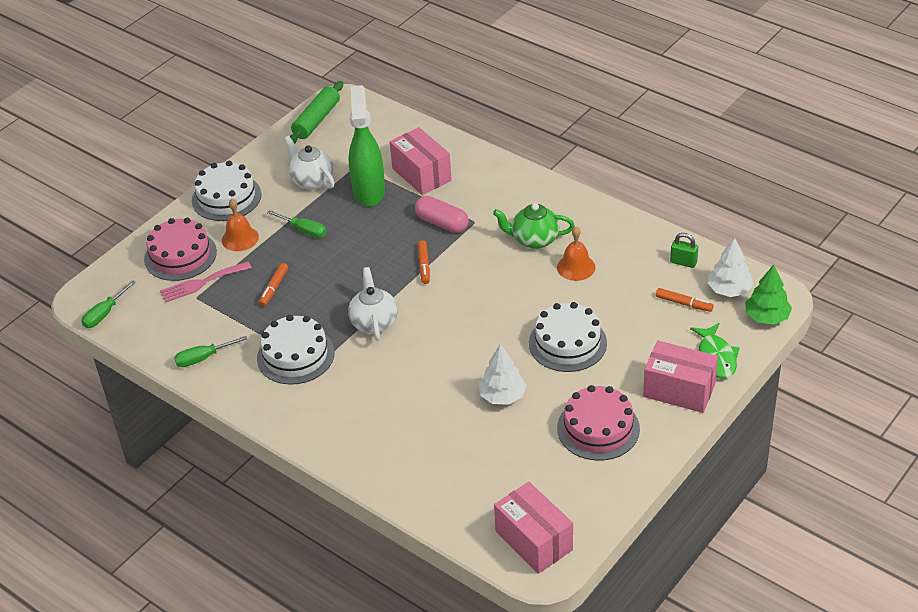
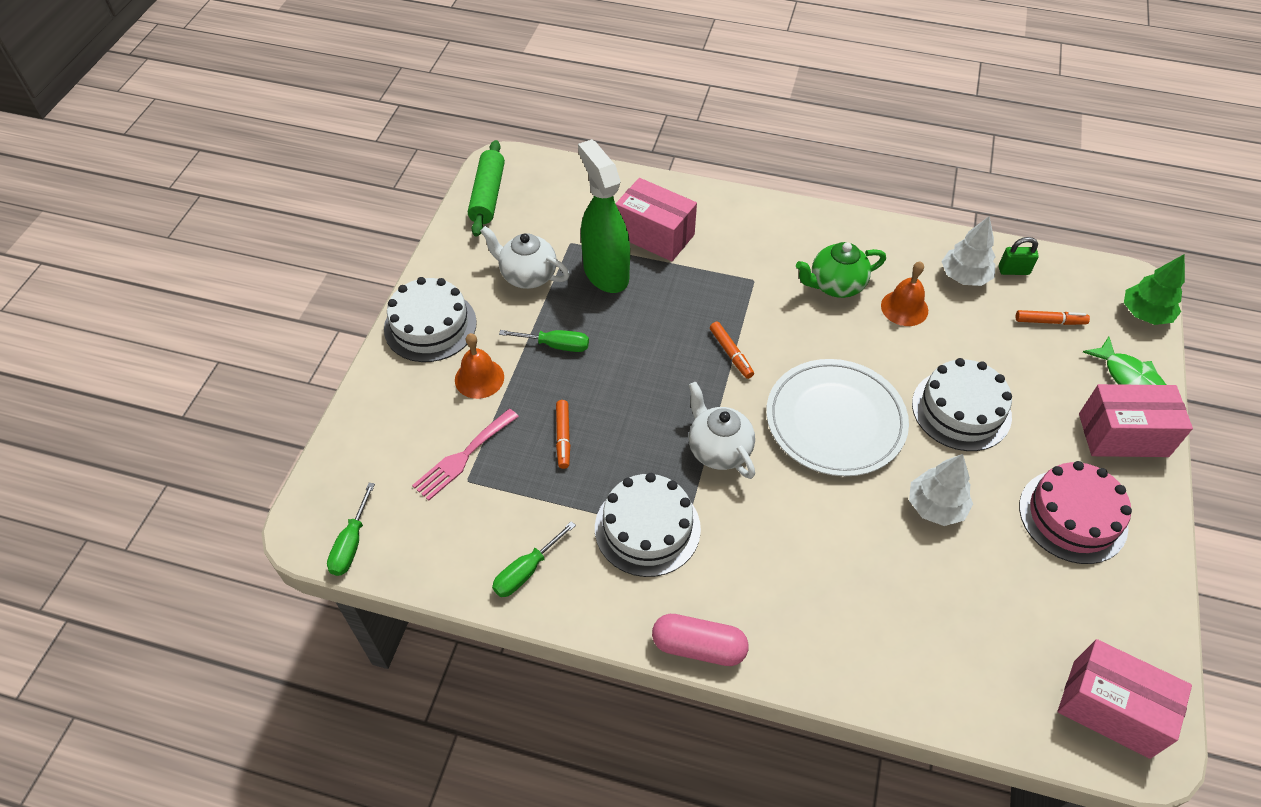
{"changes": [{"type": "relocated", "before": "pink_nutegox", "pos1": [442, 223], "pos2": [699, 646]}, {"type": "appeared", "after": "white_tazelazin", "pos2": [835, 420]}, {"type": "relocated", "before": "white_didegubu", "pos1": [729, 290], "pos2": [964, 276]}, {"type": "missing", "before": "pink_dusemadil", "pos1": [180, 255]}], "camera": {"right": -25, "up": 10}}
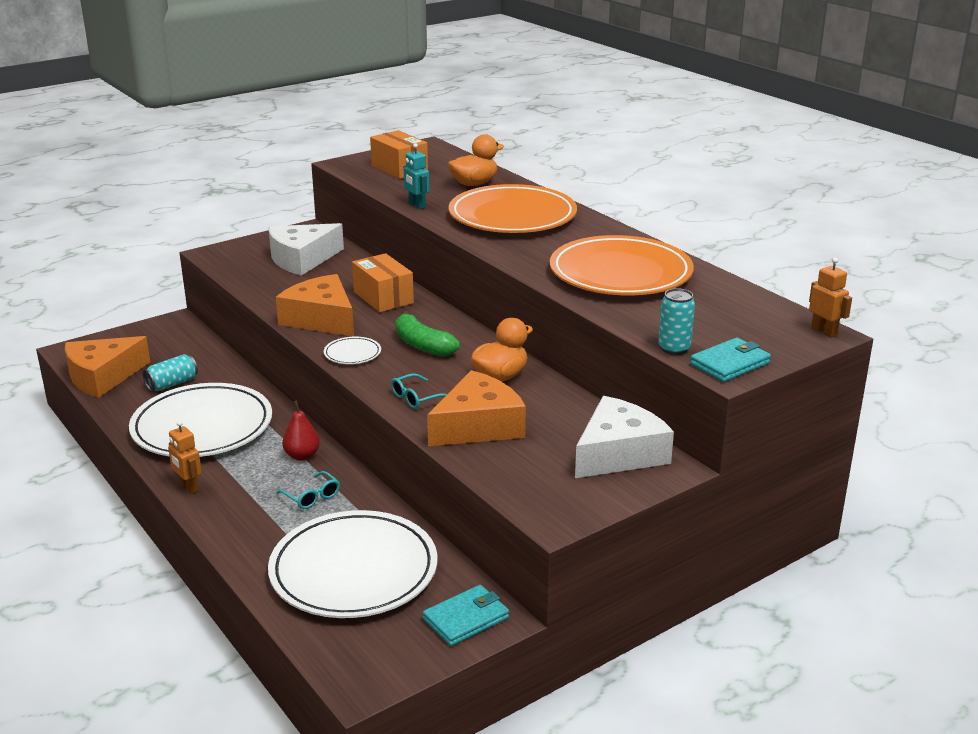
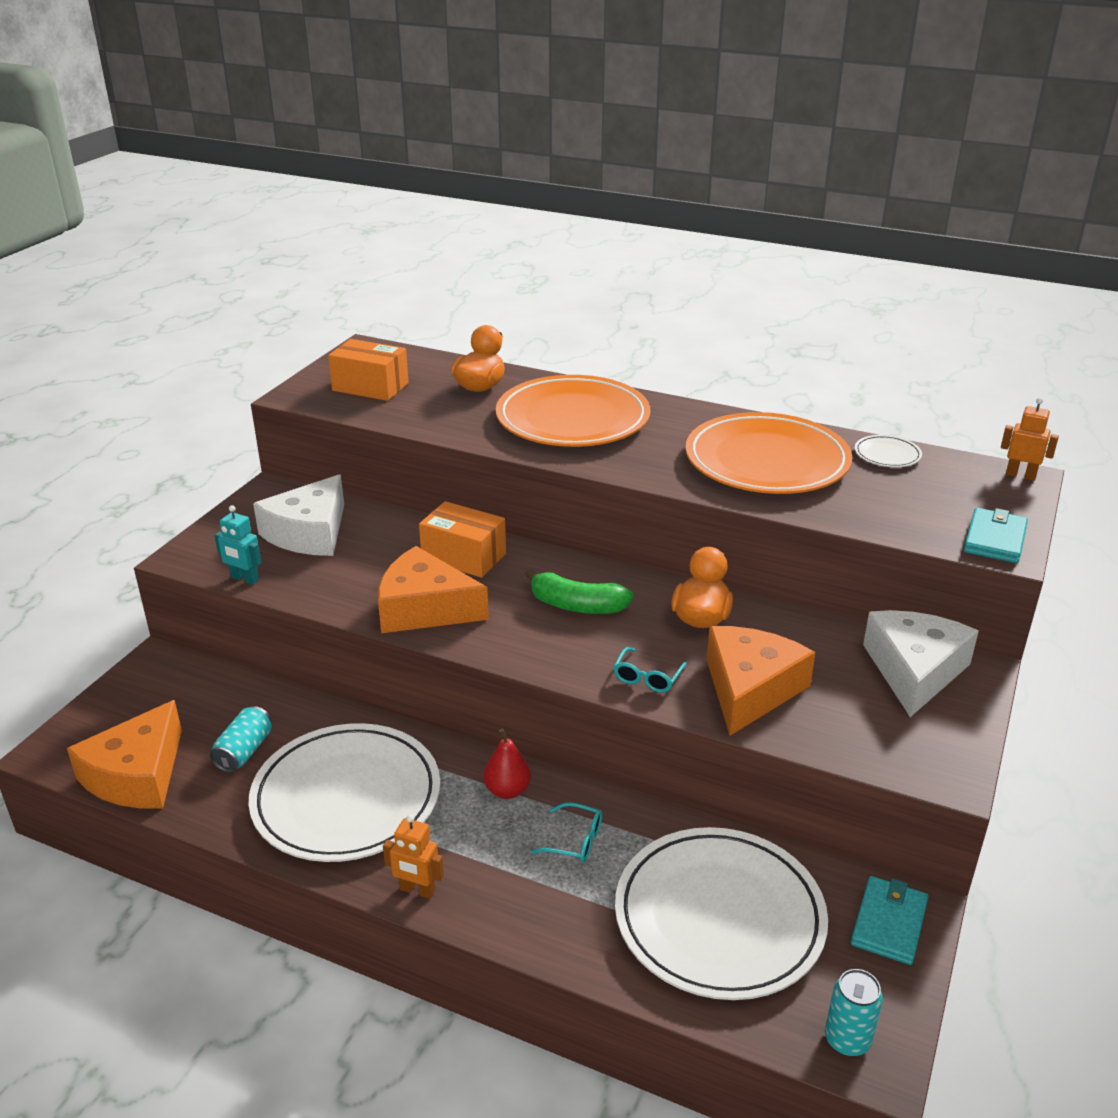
{"changes": [{"type": "relocated", "before": "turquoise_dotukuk", "pos1": [417, 205], "pos2": [244, 579]}, {"type": "relocated", "before": "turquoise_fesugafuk", "pos1": [674, 348], "pos2": [847, 1040]}, {"type": "relocated", "before": "white_tazelazin", "pos1": [352, 353], "pos2": [887, 455]}], "camera": {"right": -30, "up": 5}}
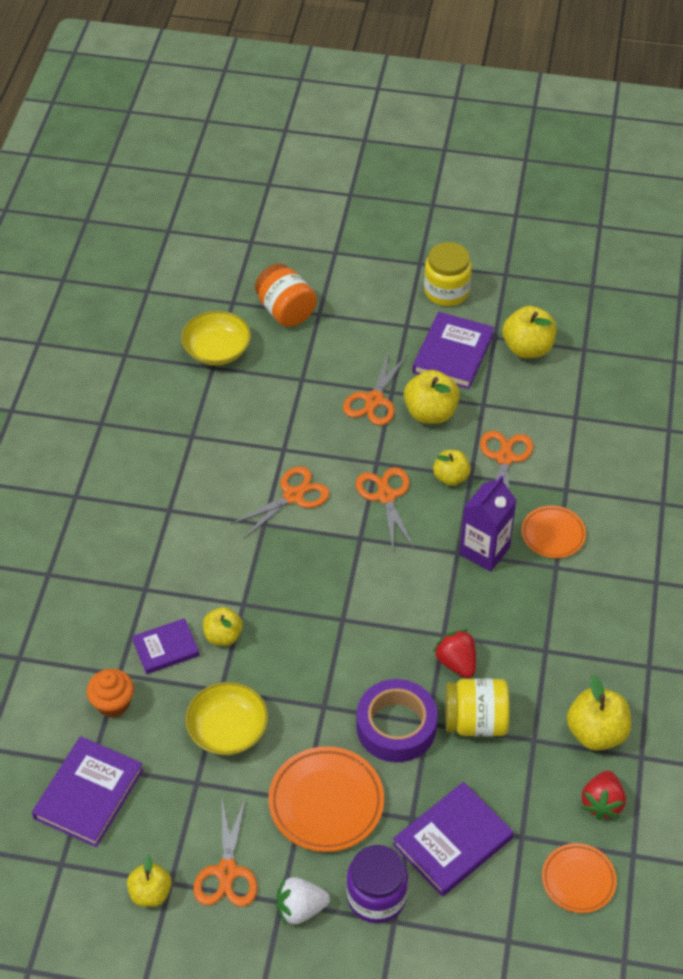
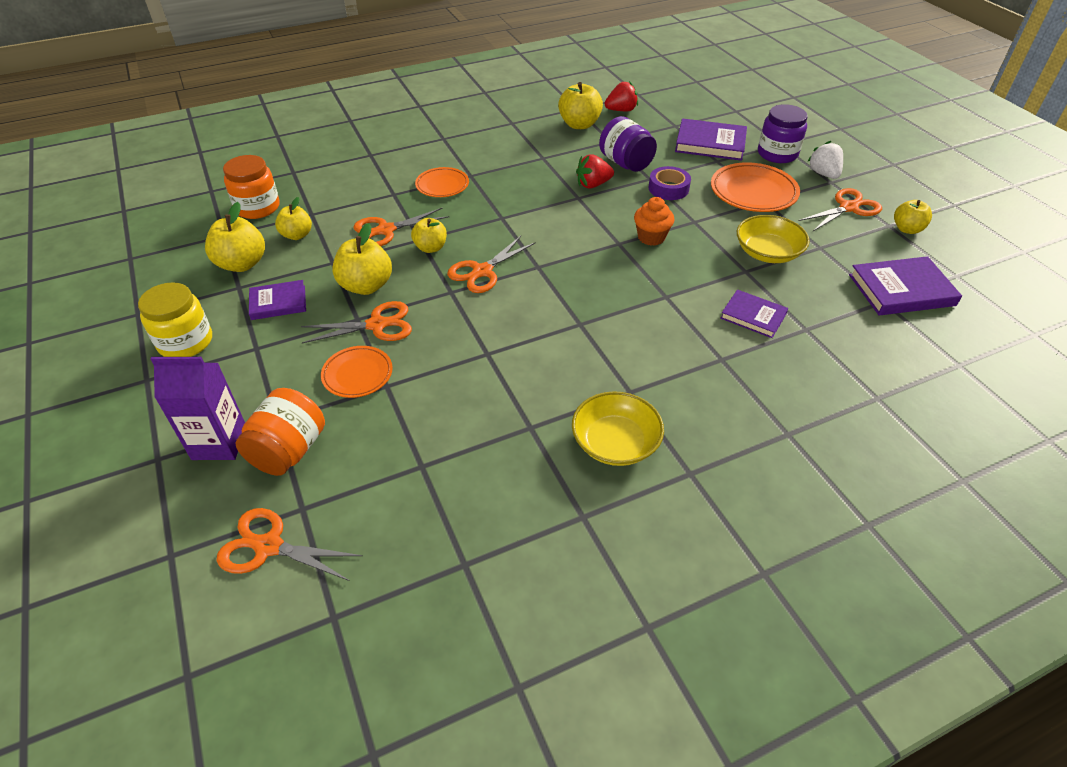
{"changes": [{"type": "relocated", "before": "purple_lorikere", "pos1": [484, 551], "pos2": [219, 442]}, {"type": "relocated", "before": "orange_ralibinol", "pos1": [293, 496], "pos2": [269, 546]}, {"type": "appeared", "after": "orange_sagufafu", "pos2": [257, 207]}, {"type": "size", "before": "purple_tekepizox", "pos1": [453, 354], "pos2": [278, 302], "scale": 0.63}, {"type": "relocated", "before": "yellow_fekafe", "pos1": [223, 636], "pos2": [297, 235]}, {"type": "relocated", "before": "orange_tazelazin", "pos1": [578, 880], "pos2": [357, 374]}, {"type": "relocated", "before": "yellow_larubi", "pos1": [217, 350], "pos2": [615, 442]}, {"type": "spun", "before": "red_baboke", "pos1": [456, 662], "pos2": [593, 184], "turn": 45}, {"type": "colour", "before": "yellow_sagufafu", "after": "purple_sagufafu", "pos1": [475, 721], "pos2": [625, 163]}, {"type": "relocated", "before": "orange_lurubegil", "pos1": [113, 704], "pos2": [651, 237]}, {"type": "size", "before": "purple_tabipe", "pos1": [396, 726], "pos2": [668, 188], "scale": 0.66}, {"type": "spun", "before": "white_baboke", "pos1": [300, 908], "pos2": [823, 174], "turn": -150}], "camera": {"right": -125, "up": -5}}
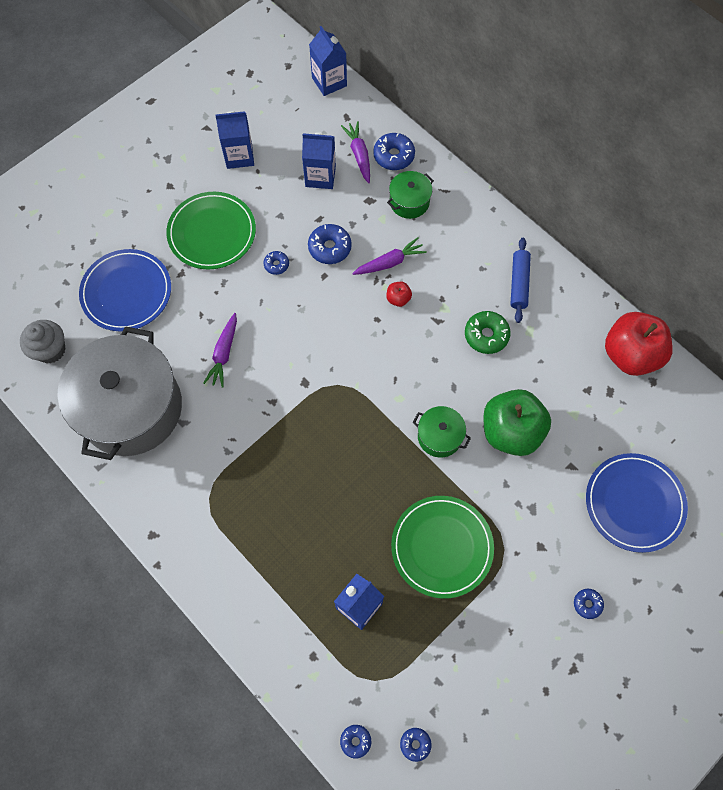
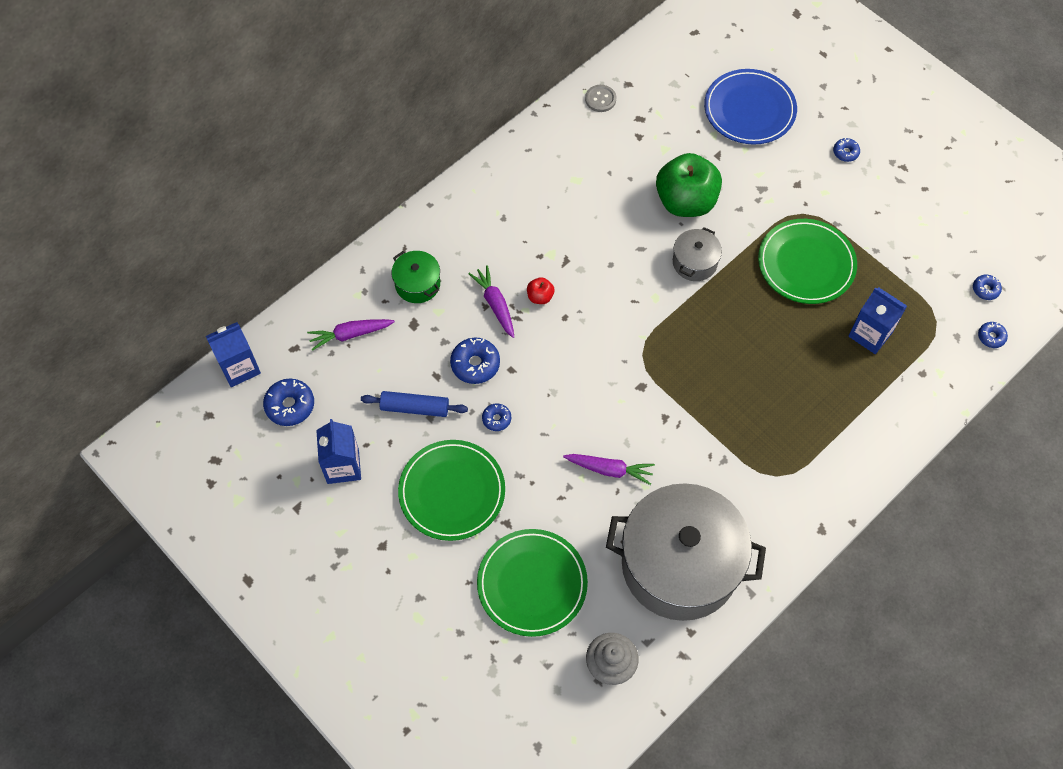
{"changes": [{"type": "relocated", "before": "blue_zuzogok", "pos1": [393, 156], "pos2": [290, 405]}, {"type": "relocated", "before": "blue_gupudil", "pos1": [519, 283], "pos2": [415, 407]}, {"type": "colour", "before": "blue_tazelazin", "after": "green_tazelazin", "pos1": [126, 292], "pos2": [532, 584]}, {"type": "exchanged", "before": "red_fekafe", "after": "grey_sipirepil", "pos1": [630, 355], "pos2": [600, 99]}, {"type": "colour", "before": "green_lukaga", "after": "grey_lukaga", "pos1": [439, 436], "pos2": [694, 262]}, {"type": "missing", "before": "blue_lorikere", "pos1": [320, 176]}, {"type": "missing", "before": "green_zuzogok", "pos1": [486, 335]}], "camera": {"right": -90, "up": -5}}
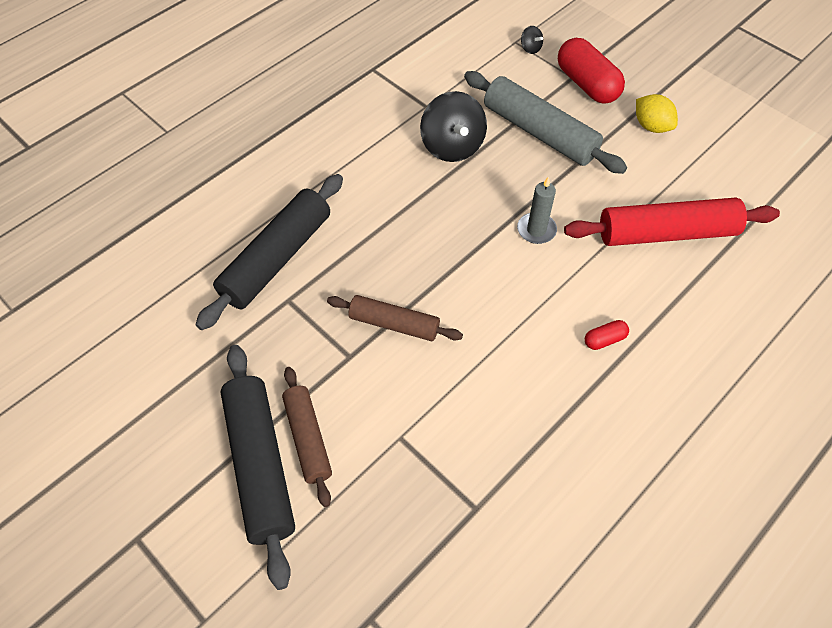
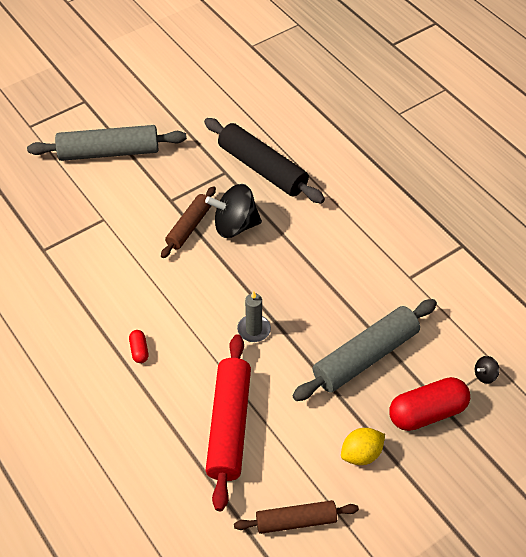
{"changes": [{"type": "colour", "before": "black_gupudil", "after": "grey_gupudil", "pos1": [260, 465], "pos2": [109, 152]}, {"type": "relocated", "before": "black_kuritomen", "pos1": [452, 146], "pos2": [235, 226]}, {"type": "relocated", "before": "brown_gupudil", "pos1": [308, 438], "pos2": [296, 521]}], "camera": {"right": 100, "up": -5}}
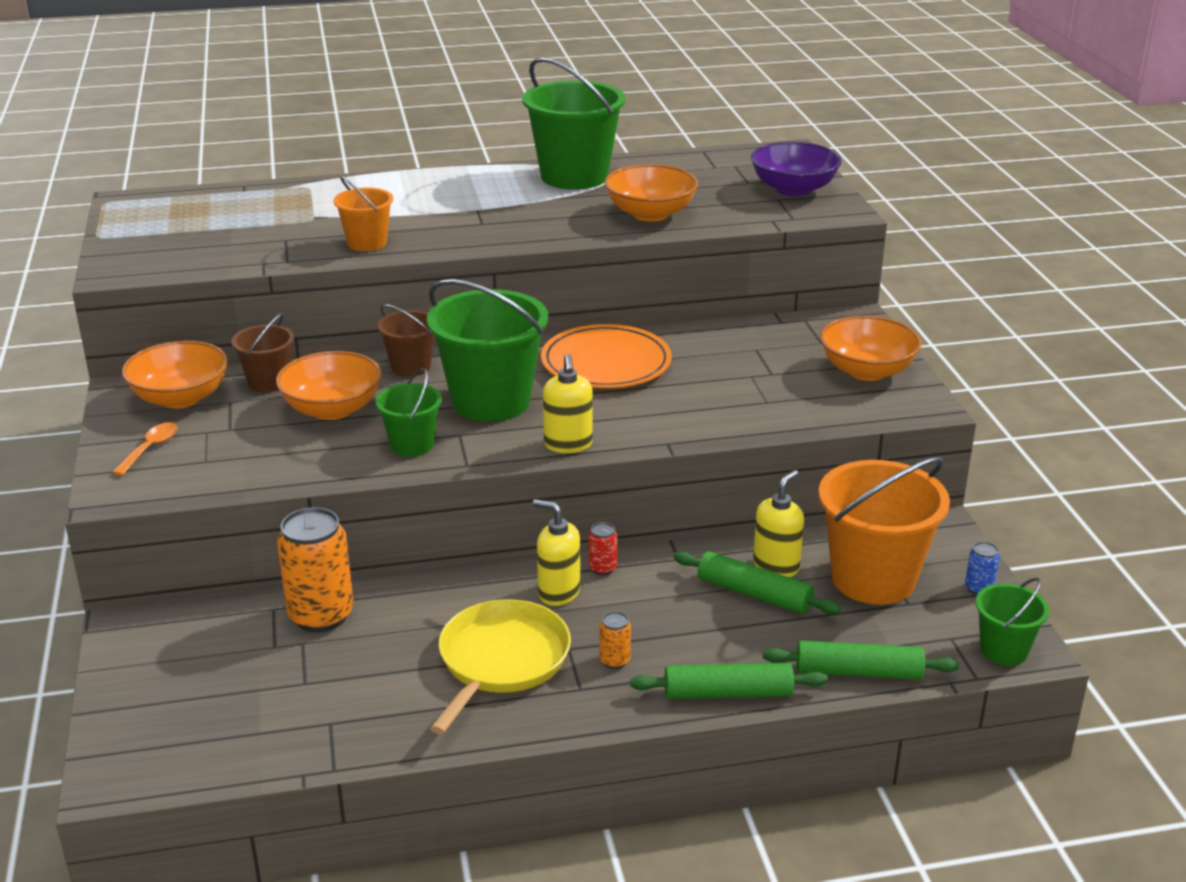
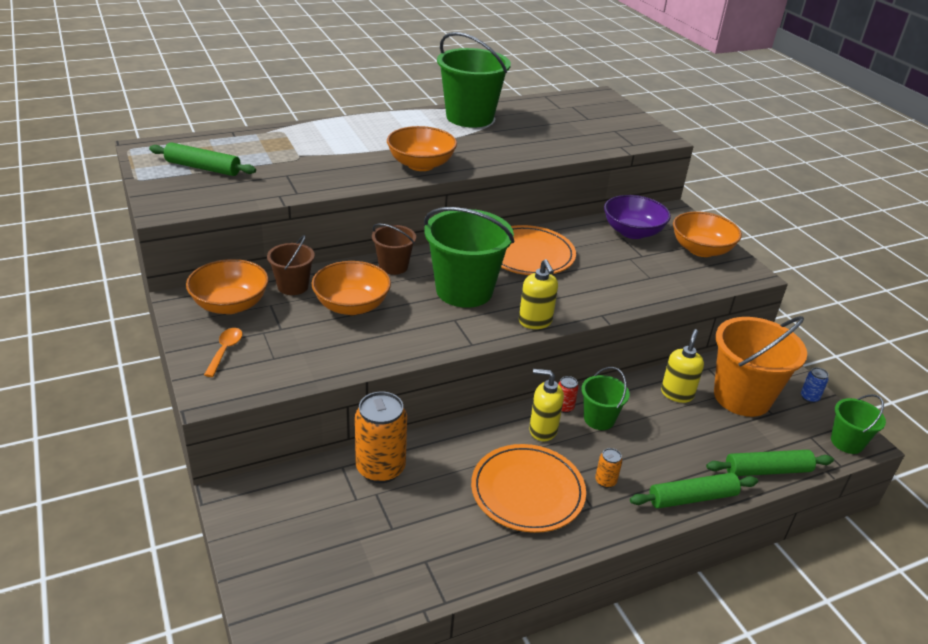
{"changes": [{"type": "relocated", "before": "green_gupudil", "pos1": [754, 594], "pos2": [203, 168]}, {"type": "relocated", "before": "orange_larubi", "pos1": [650, 214], "pos2": [421, 164]}, {"type": "exchanged", "before": "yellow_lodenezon", "after": "orange_tazelazin", "pos1": [501, 661], "pos2": [527, 491]}, {"type": "relocated", "before": "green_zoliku", "pos1": [412, 445], "pos2": [599, 419]}, {"type": "relocated", "before": "purple_larubi", "pos1": [793, 189], "pos2": [632, 232]}, {"type": "missing", "before": "orange_zoliku", "pos1": [367, 243]}], "camera": {"right": -15, "up": 5}}
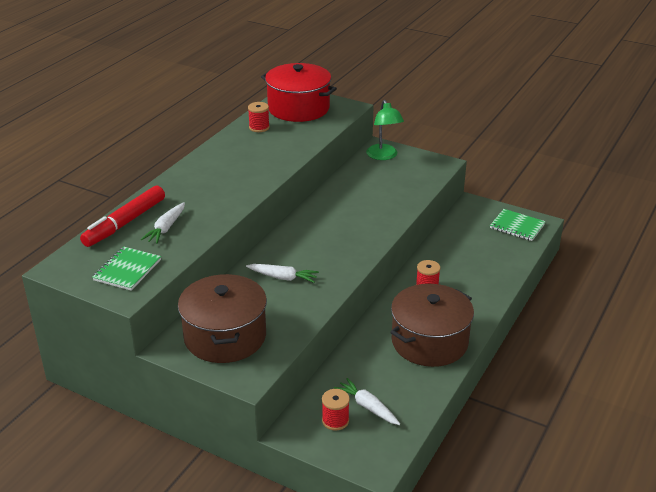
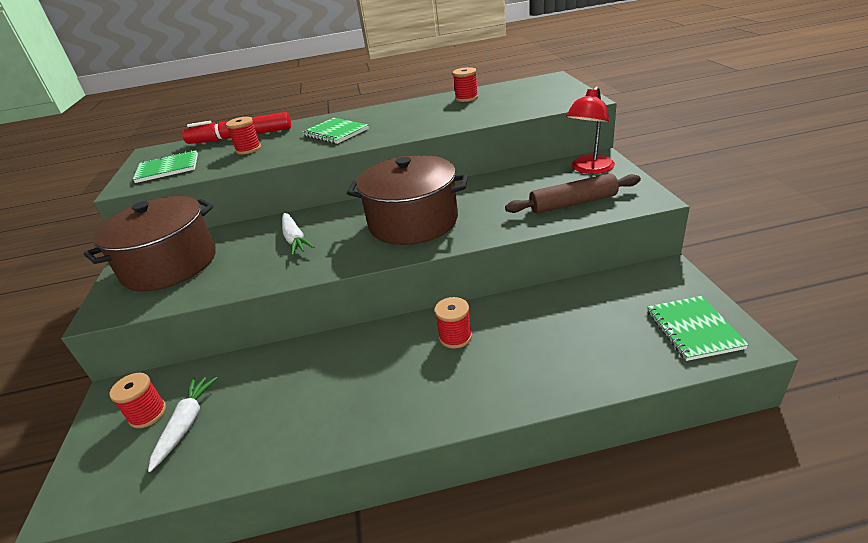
{"changes": [{"type": "exchanged", "before": "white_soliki", "after": "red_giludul", "pos1": [166, 228], "pos2": [248, 149]}, {"type": "appeared", "after": "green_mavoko", "pos2": [336, 132]}, {"type": "relocated", "before": "brown_lukaga", "pos1": [429, 342], "pos2": [413, 222]}, {"type": "appeared", "after": "brown_gupudil", "pos2": [573, 203]}, {"type": "colour", "before": "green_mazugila", "after": "red_mazugila", "pos1": [384, 156], "pos2": [589, 169]}, {"type": "missing", "before": "red_lukaga", "pos1": [298, 108]}], "camera": {"right": 55, "up": 0}}
